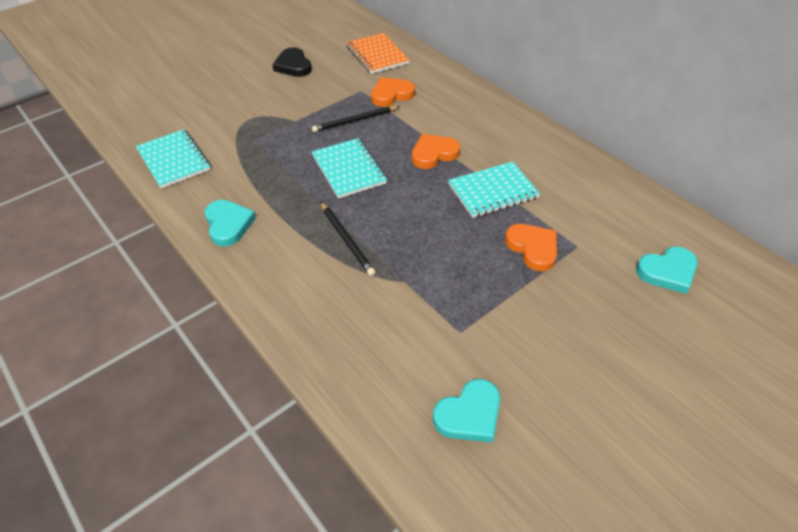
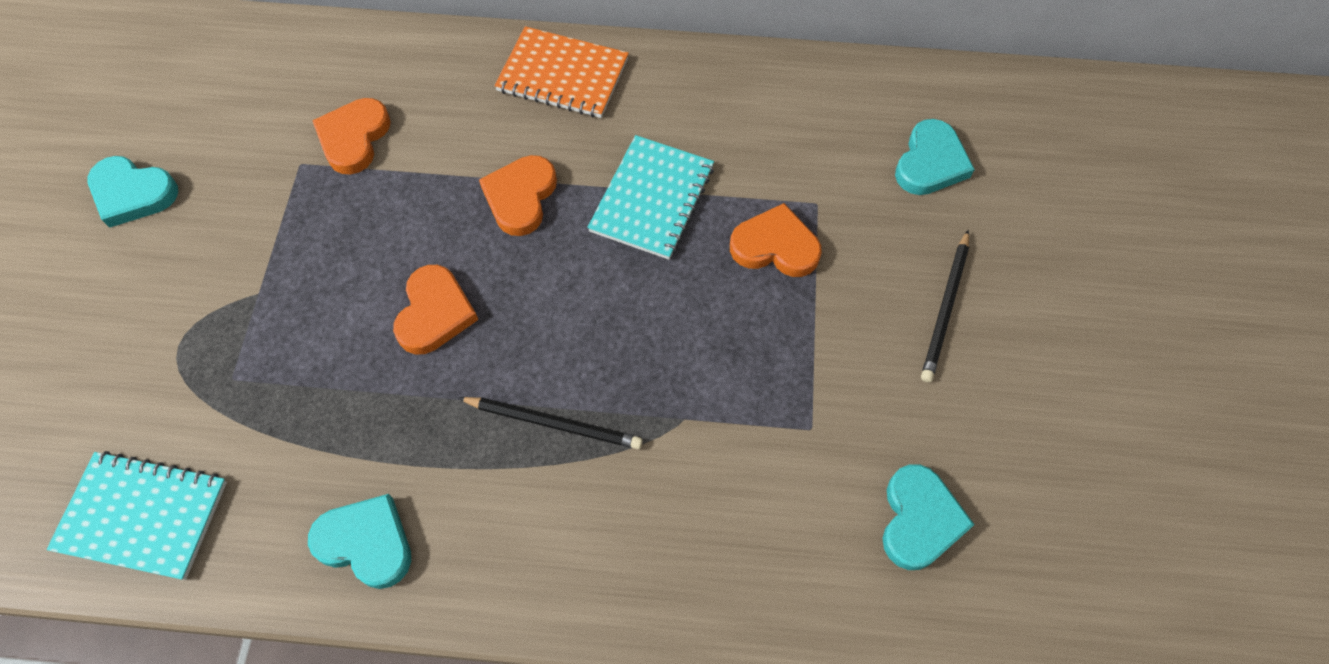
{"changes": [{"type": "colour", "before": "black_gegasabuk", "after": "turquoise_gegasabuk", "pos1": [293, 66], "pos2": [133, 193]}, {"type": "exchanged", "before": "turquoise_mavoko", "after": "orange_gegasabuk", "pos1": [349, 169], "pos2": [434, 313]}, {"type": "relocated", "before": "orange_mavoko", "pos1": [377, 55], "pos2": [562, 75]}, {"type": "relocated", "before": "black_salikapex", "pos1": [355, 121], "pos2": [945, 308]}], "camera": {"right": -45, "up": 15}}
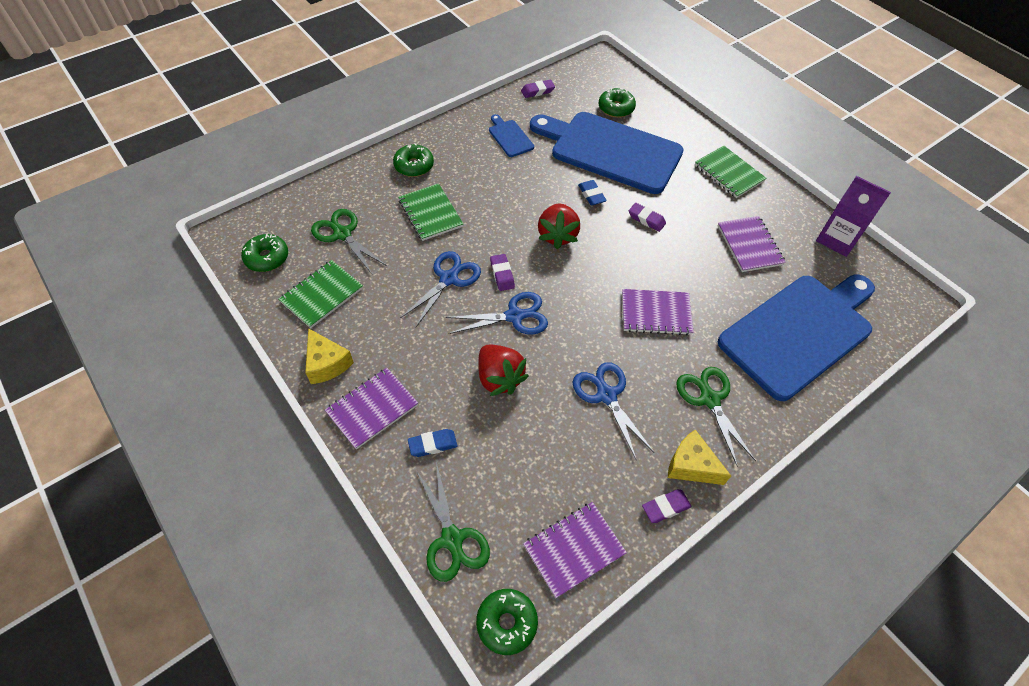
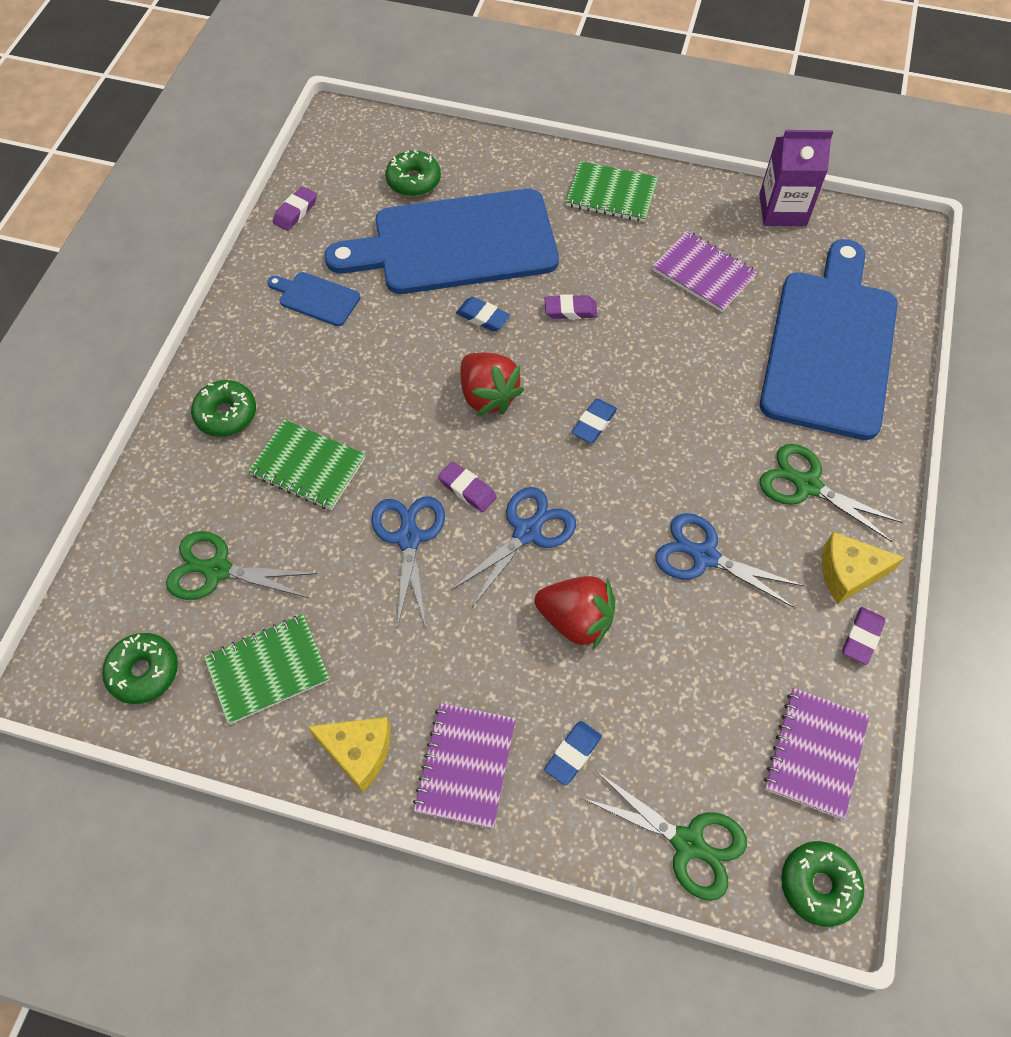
{"changes": [{"type": "spun", "before": "green_mavoko", "pos1": [322, 295], "pos2": [268, 670], "turn": 60}, {"type": "appeared", "after": "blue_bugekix", "pos2": [594, 423]}, {"type": "missing", "before": "purple_mavoko", "pos1": [656, 313]}], "camera": {"right": -35, "up": 5}}
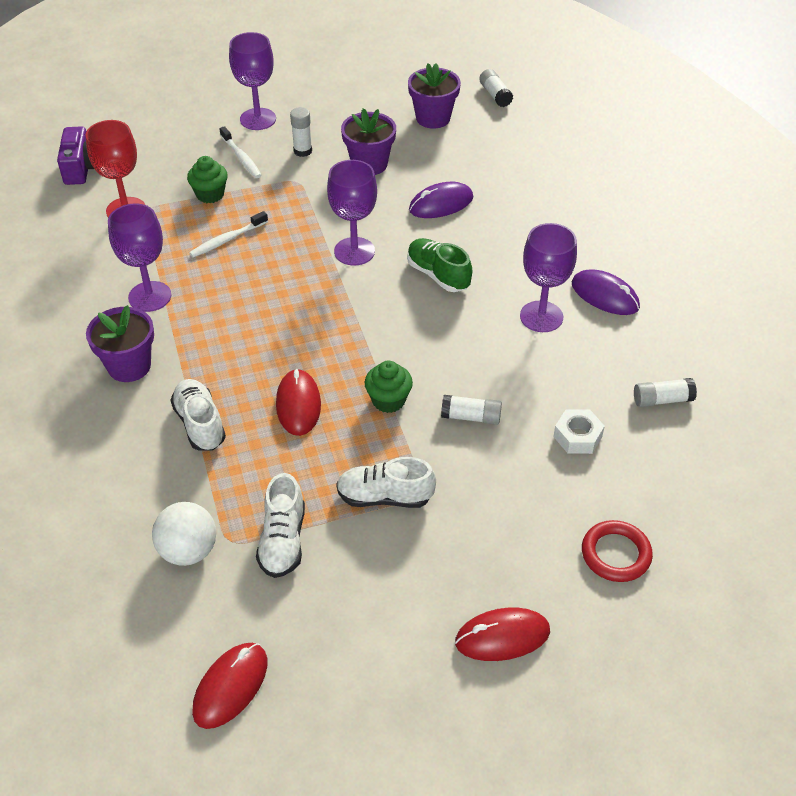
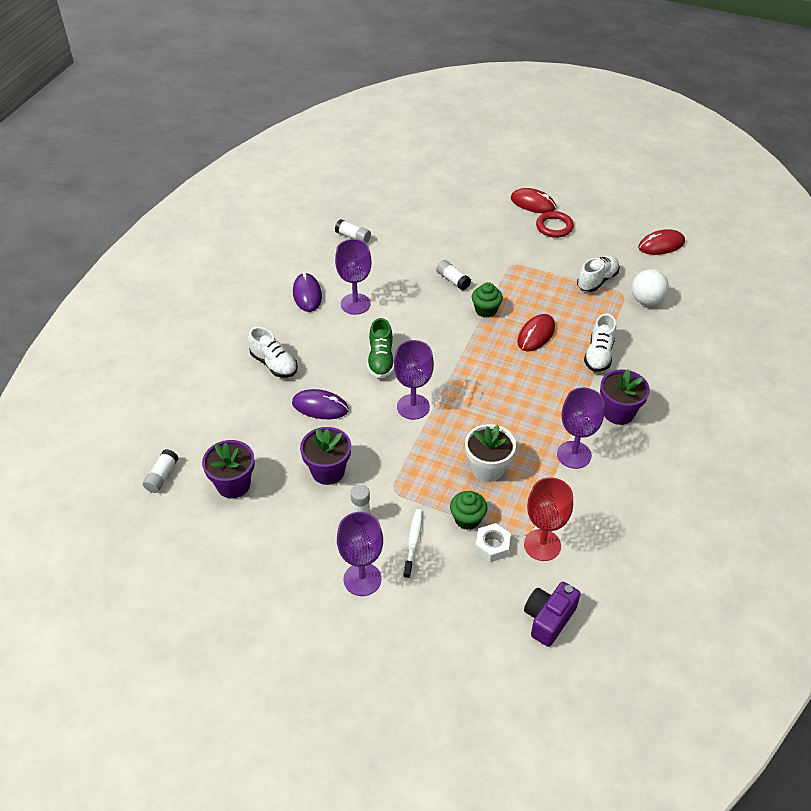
{"changes": [{"type": "relocated", "before": "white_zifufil", "pos1": [385, 497], "pos2": [274, 364]}, {"type": "exchanged", "before": "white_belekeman", "after": "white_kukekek", "pos1": [227, 240], "pos2": [487, 468]}, {"type": "relocated", "before": "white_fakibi", "pos1": [577, 436], "pos2": [492, 546]}, {"type": "relocated", "before": "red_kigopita", "pos1": [615, 554], "pos2": [554, 227]}], "camera": {"right": -140, "up": 0}}
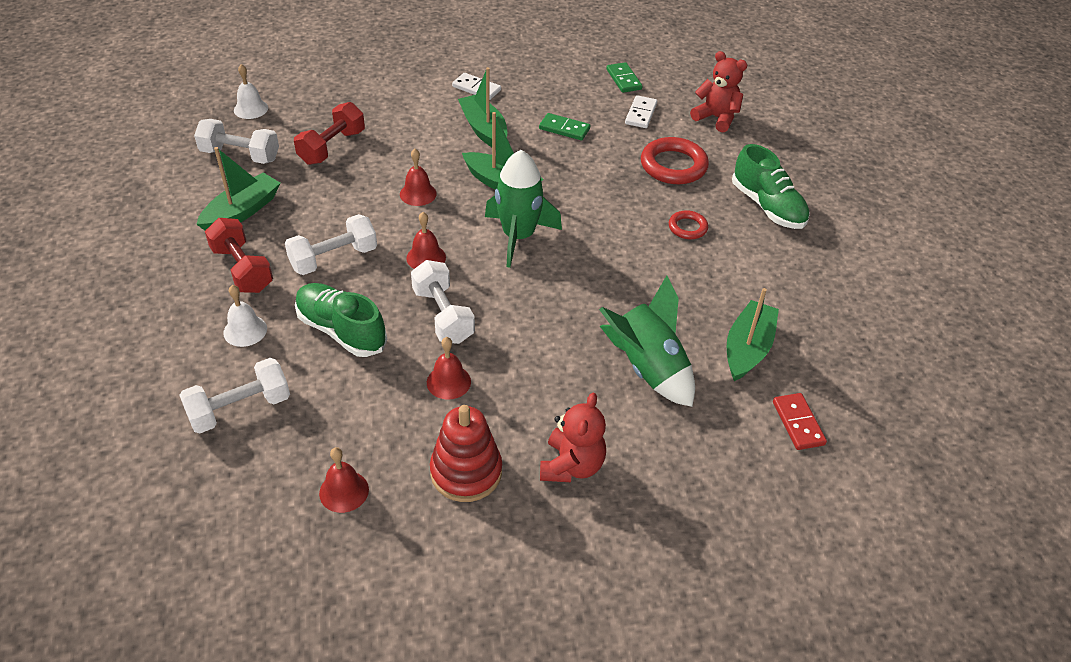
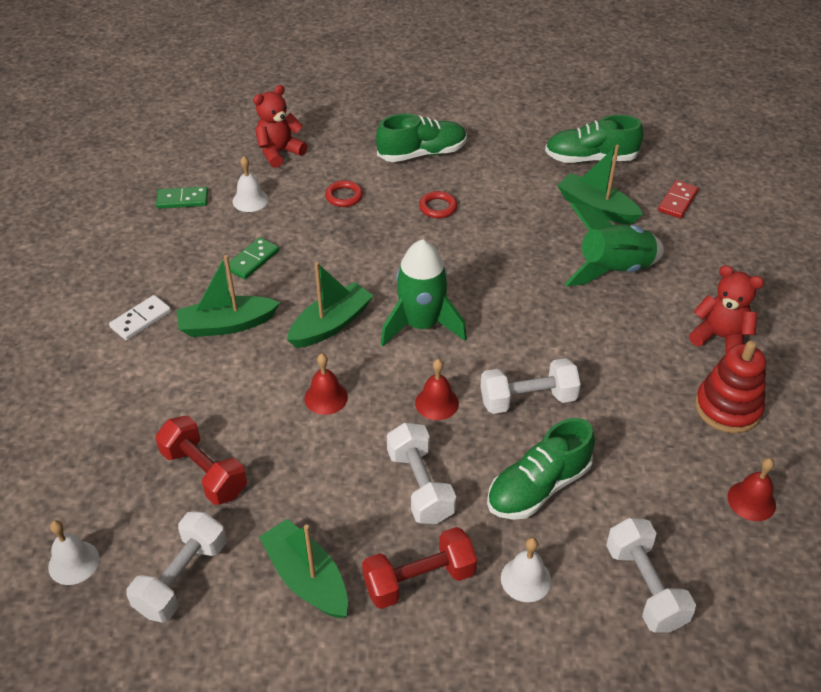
{"changes": [{"type": "exchanged", "before": "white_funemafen", "after": "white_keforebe", "pos1": [641, 114], "pos2": [250, 200]}, {"type": "size", "before": "red_kigopita", "pos1": [673, 166], "pos2": [344, 196], "scale": 0.55}, {"type": "appeared", "after": "green_zifufil", "pos2": [590, 158]}, {"type": "spun", "before": "red_funemafen", "pos1": [798, 423], "pos2": [677, 201], "turn": -60}, {"type": "missing", "before": "red_keforebe", "pos1": [448, 382]}], "camera": {"right": -75, "up": 0}}
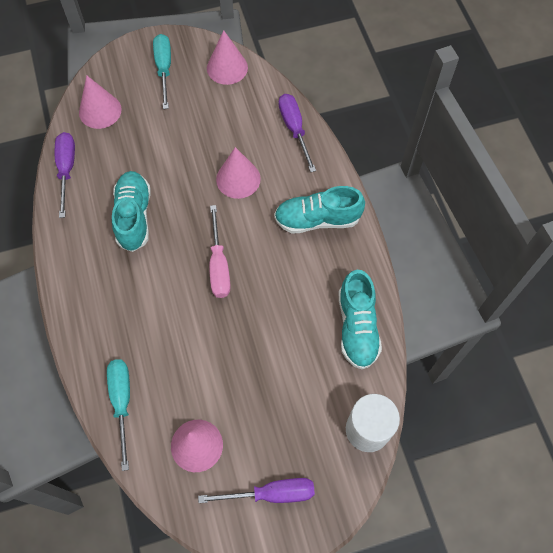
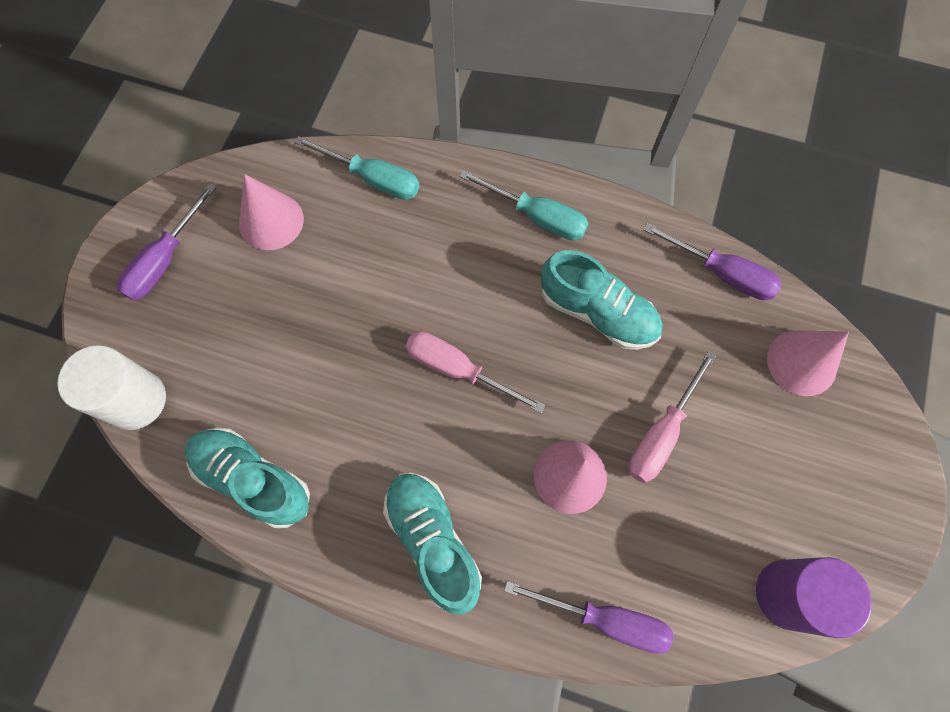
{"changes": [{"type": "spun", "before": "turquoise_zifufil", "pos1": [317, 219], "pos2": [433, 541], "turn": -60}, {"type": "relocated", "before": "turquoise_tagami", "pos1": [164, 69], "pos2": [536, 216]}, {"type": "appeared", "after": "pink_tagami", "pos2": [661, 433]}, {"type": "exchanged", "before": "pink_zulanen", "after": "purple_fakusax", "pos1": [227, 67], "pos2": [788, 594]}], "camera": {"right": 125, "up": 5}}
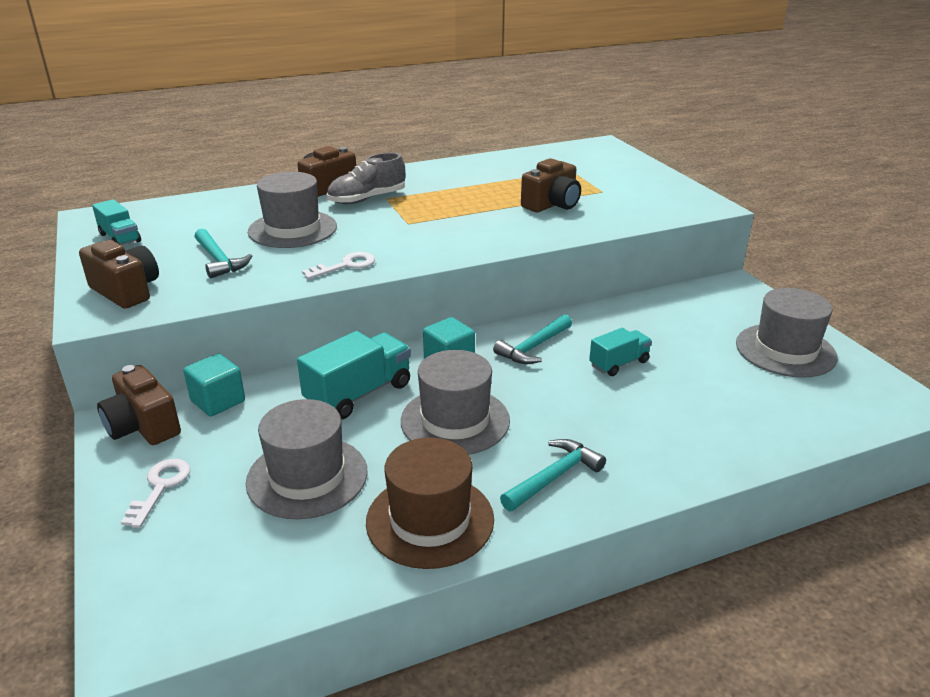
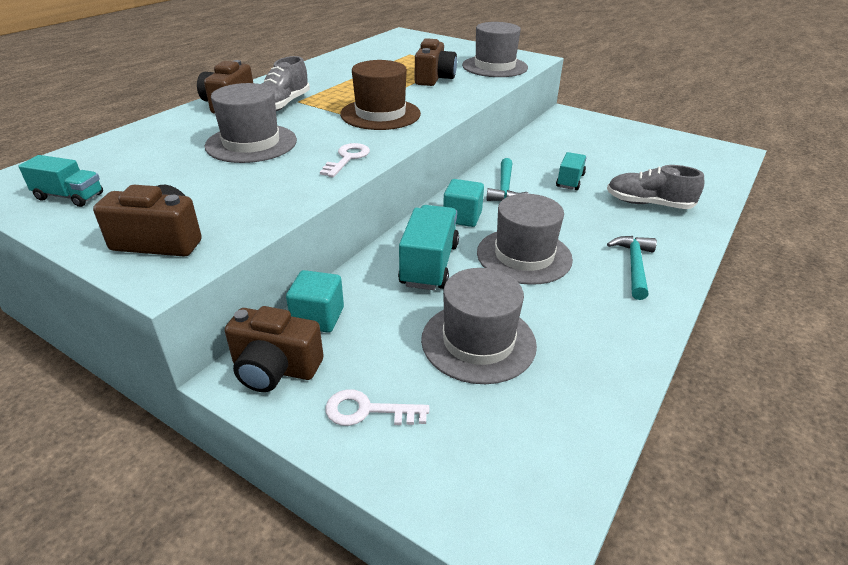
{"changes": [{"type": "spun", "before": "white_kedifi", "pos1": [160, 487], "pos2": [368, 411], "turn": -60}, {"type": "relocated", "before": "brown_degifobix", "pos1": [430, 520], "pos2": [380, 114]}, {"type": "relocated", "before": "grey_degifobix", "pos1": [785, 350], "pos2": [494, 67]}, {"type": "appeared", "after": "grey_zifufil", "pos2": [648, 204]}, {"type": "missing", "before": "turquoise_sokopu", "pos1": [219, 260]}], "camera": {"right": -35, "up": 5}}
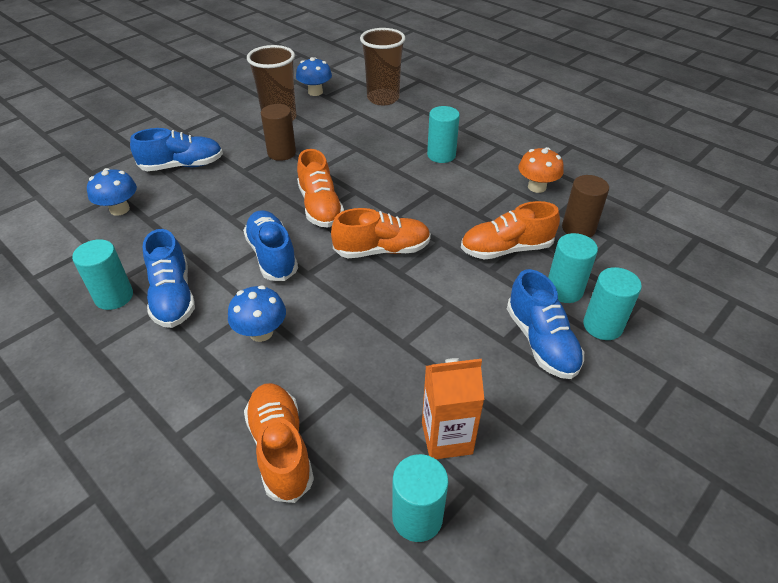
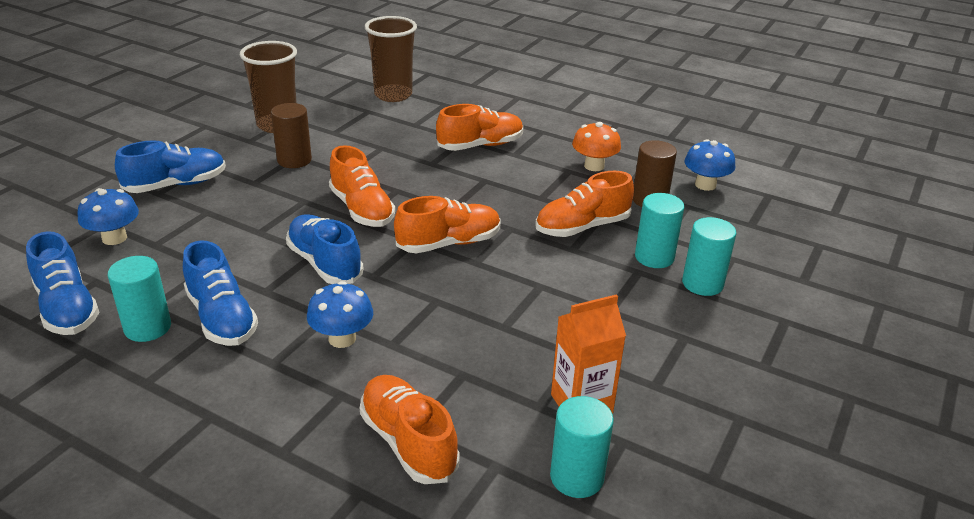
{"changes": [{"type": "relocated", "before": "blue_zifufil", "pos1": [541, 342], "pos2": [67, 308]}, {"type": "exchanged", "before": "turquoise_fakusax", "after": "orange_zifufil", "pos1": [441, 155], "pos2": [480, 145]}, {"type": "relocated", "before": "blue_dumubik", "pos1": [315, 92], "pos2": [705, 185]}], "camera": {"right": -15, "up": -10}}
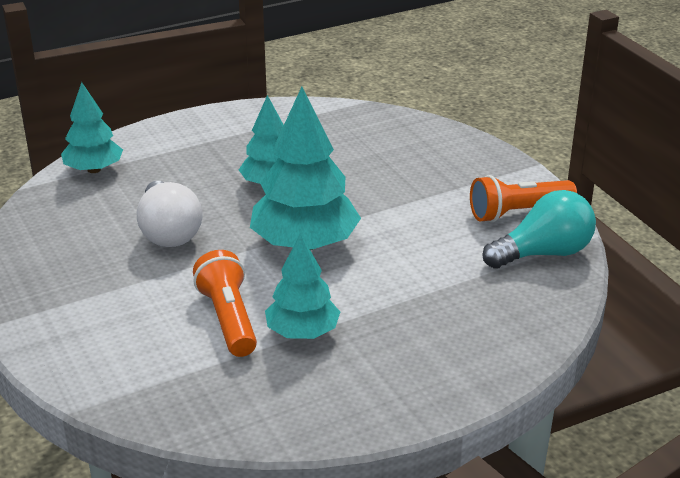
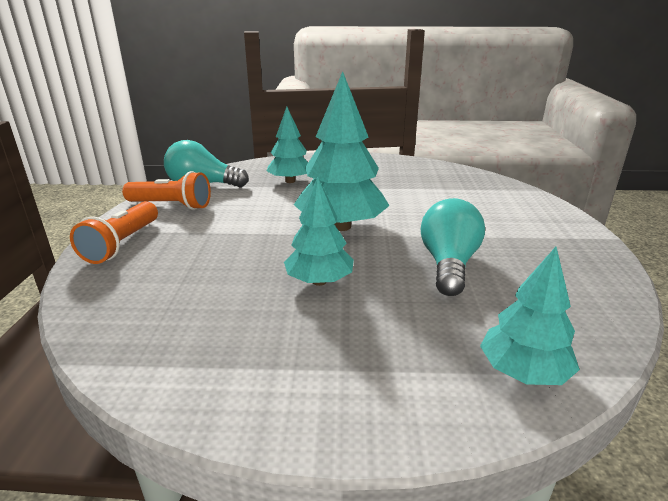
{"changes": [{"type": "relocated", "before": "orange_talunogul", "pos1": [229, 319], "pos2": [122, 244]}, {"type": "relocated", "before": "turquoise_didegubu", "pos1": [302, 332], "pos2": [290, 181]}, {"type": "colour", "before": "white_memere", "after": "turquoise_memere", "pos1": [168, 232], "pos2": [448, 264]}], "camera": {"right": -150, "up": -5}}
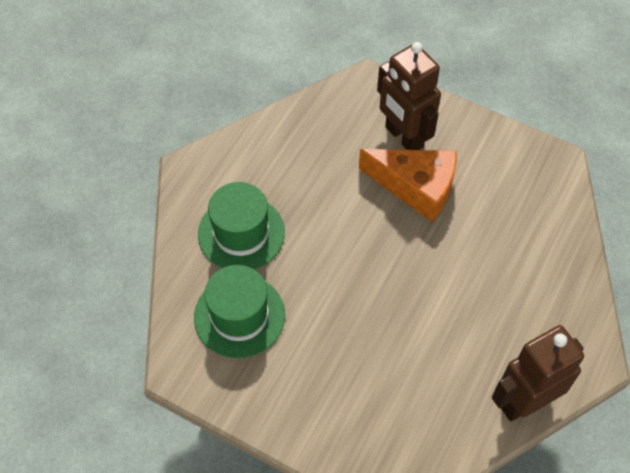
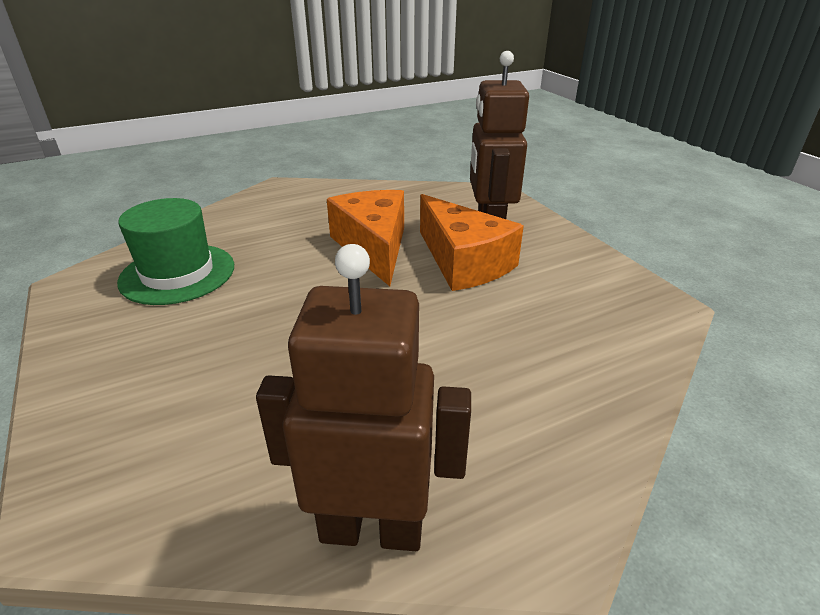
{"changes": [{"type": "appeared", "after": "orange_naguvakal", "pos2": [373, 247]}, {"type": "missing", "before": "green_degifobix", "pos1": [241, 233]}], "camera": {"right": 35, "up": -25}}
